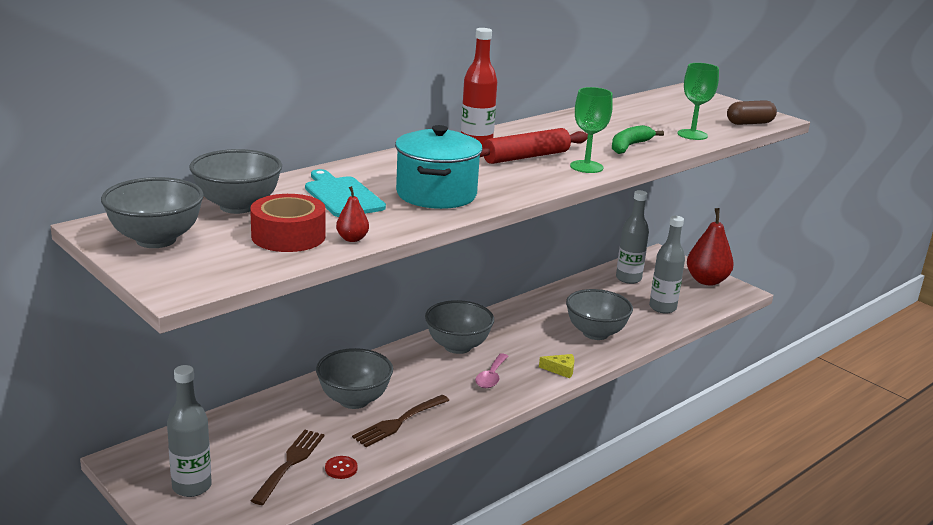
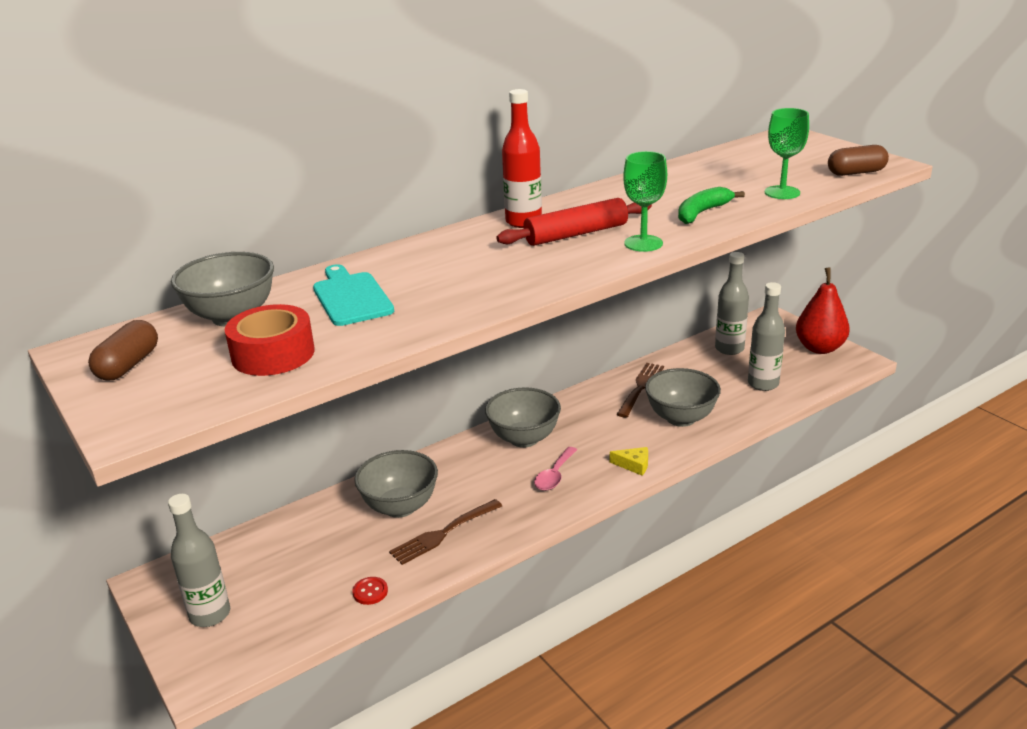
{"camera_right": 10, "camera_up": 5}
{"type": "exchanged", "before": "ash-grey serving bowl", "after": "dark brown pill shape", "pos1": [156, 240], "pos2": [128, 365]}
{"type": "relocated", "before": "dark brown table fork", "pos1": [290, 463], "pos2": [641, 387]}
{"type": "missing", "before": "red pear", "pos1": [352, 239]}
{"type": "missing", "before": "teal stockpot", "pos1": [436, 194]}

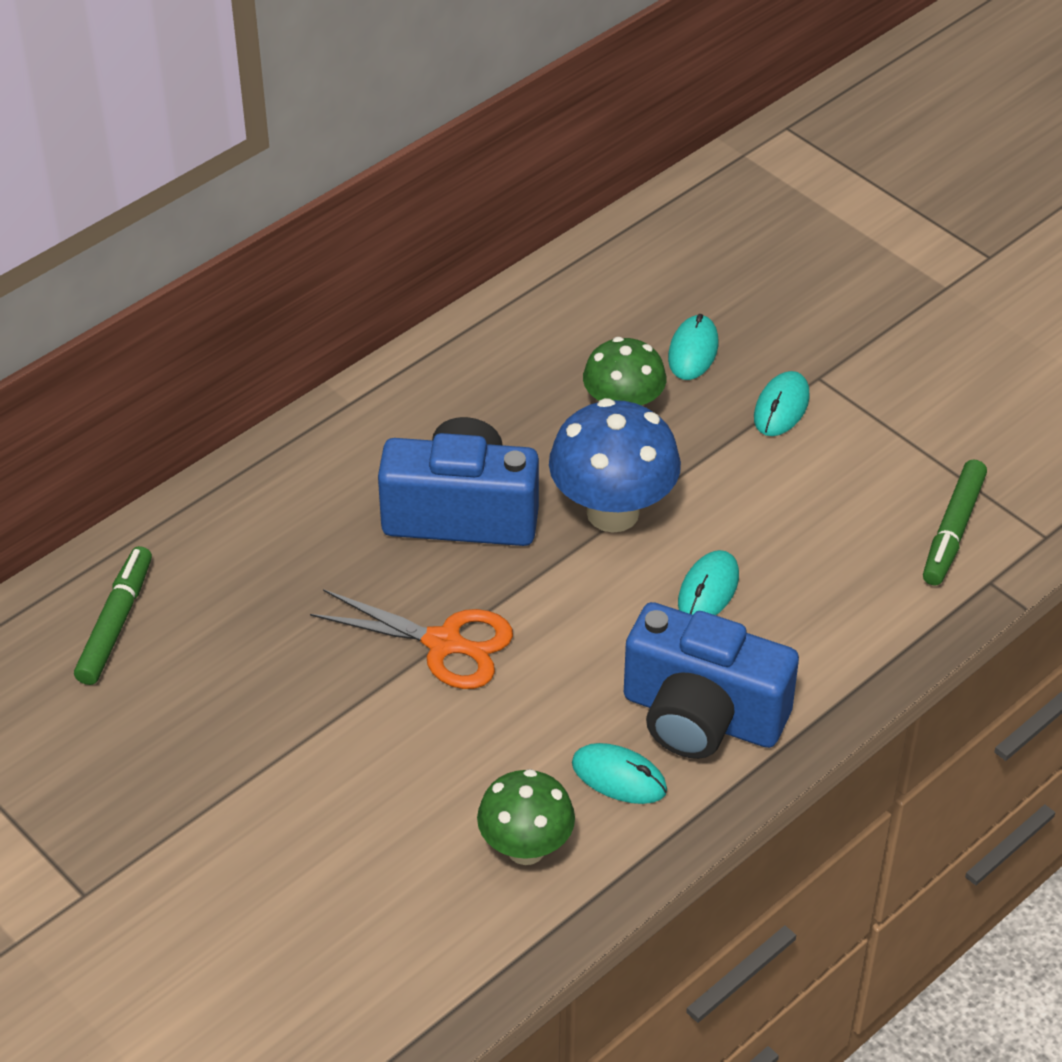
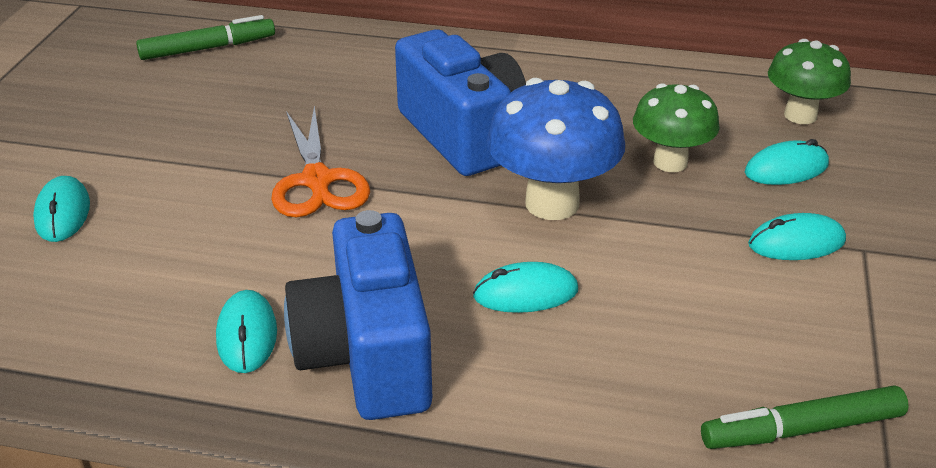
{"camera_right": 55, "camera_up": -10}
{"type": "relocated", "before": "green mushroom", "pos1": [526, 848], "pos2": [800, 115]}
{"type": "appeared", "after": "teal PC mouse", "pos2": [62, 213]}

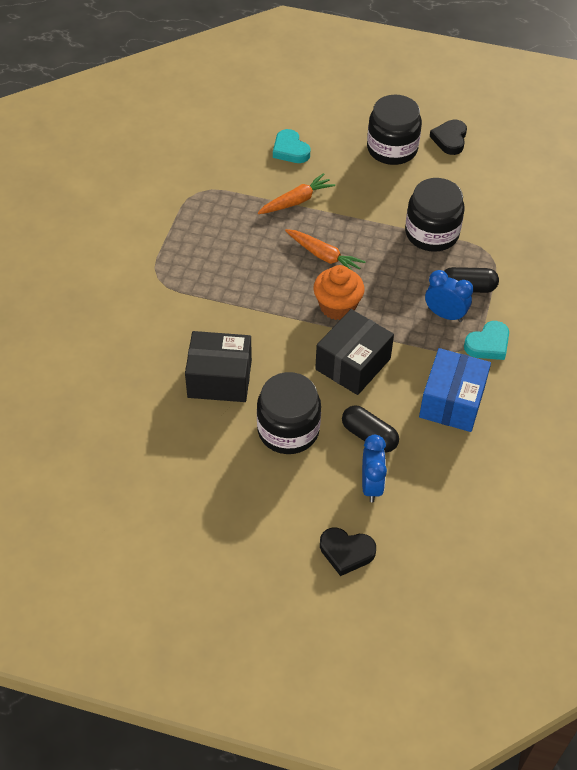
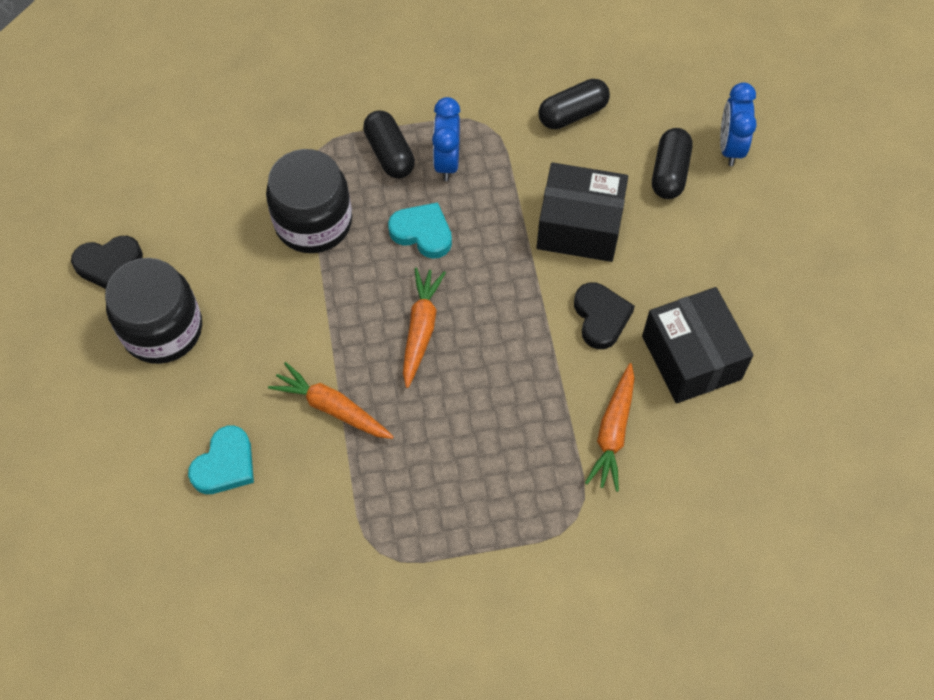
{"camera_right": -115, "camera_up": 10}
{"type": "missing", "before": "black preserve jar", "pos1": [288, 430]}
{"type": "missing", "before": "orange muffin", "pos1": [337, 306]}
{"type": "relocated", "before": "black heart", "pos1": [346, 552], "pos2": [600, 317]}
{"type": "spun", "before": "blue bedside clock", "pos1": [371, 485], "pos2": [730, 147], "turn": -60}
{"type": "exchanged", "before": "blue box", "after": "black pill shape", "pos1": [452, 402], "pos2": [573, 114]}
{"type": "relocated", "before": "teal heart", "pos1": [488, 344], "pos2": [422, 233]}
{"type": "appeared", "after": "orange carrot", "pos2": [613, 432]}

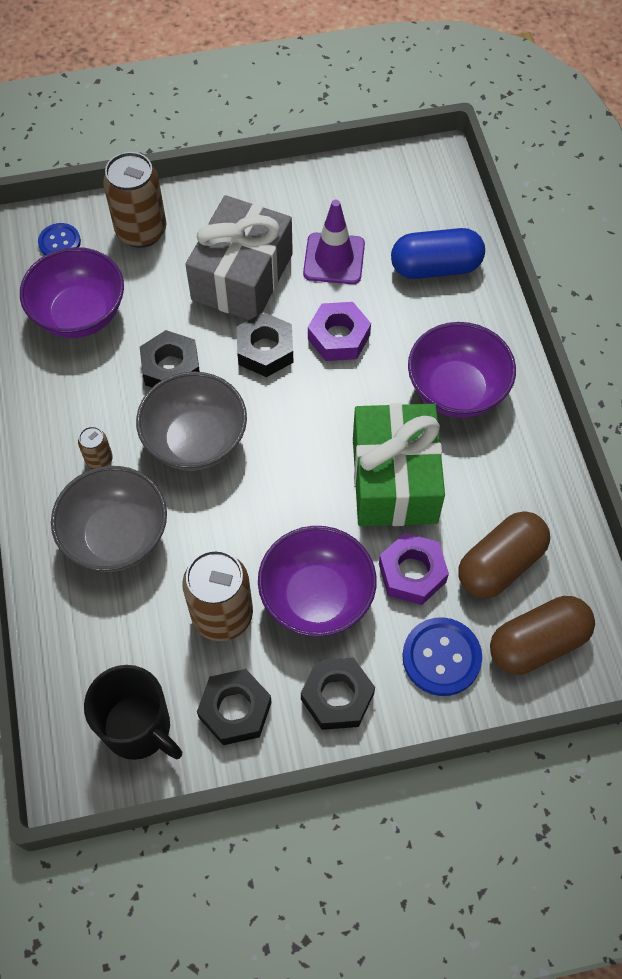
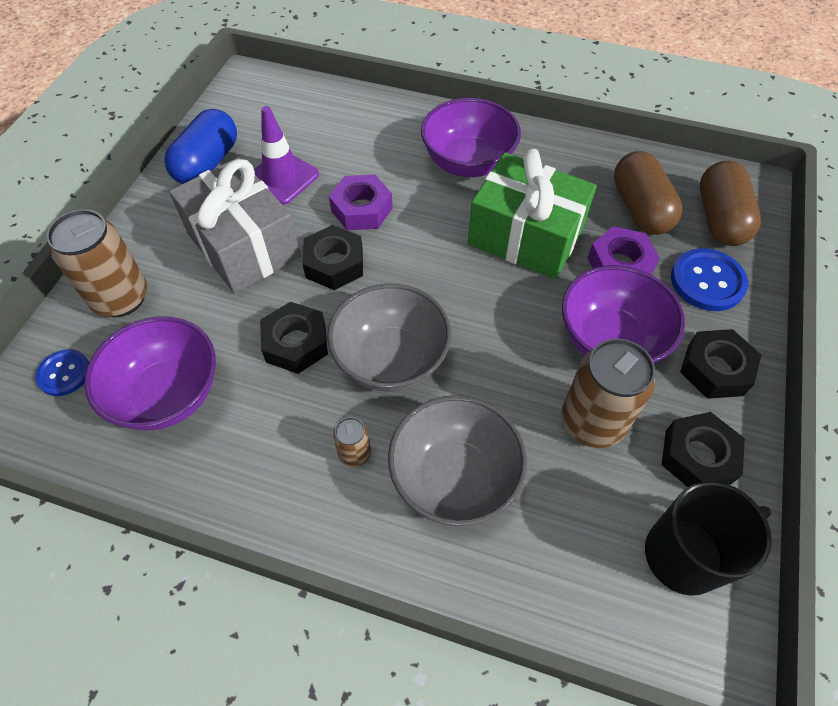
{"camera_right": -60, "camera_up": -5}
{"type": "relocated", "before": "blue pill shape", "pos1": [435, 267], "pos2": [207, 163]}

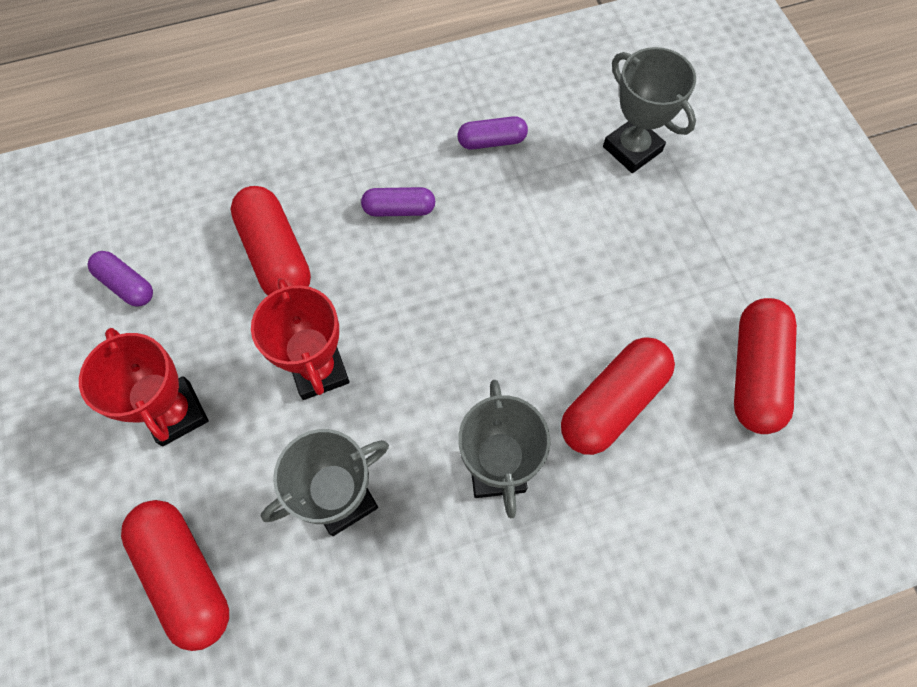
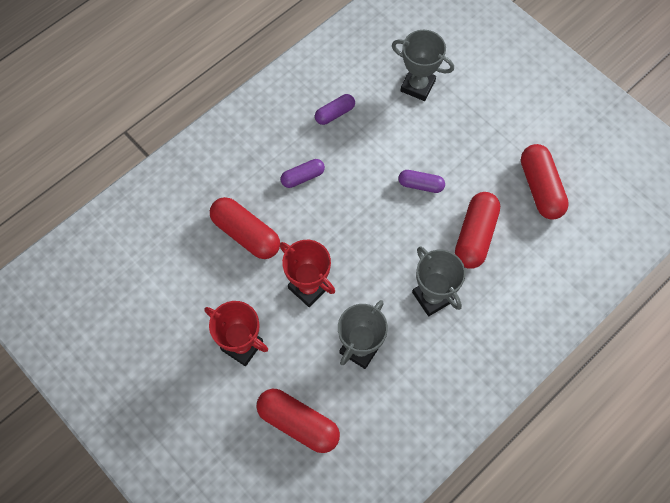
{"camera_right": -25, "camera_up": 0}
{"type": "relocated", "before": "purple pill shape", "pos1": [126, 285], "pos2": [420, 185]}

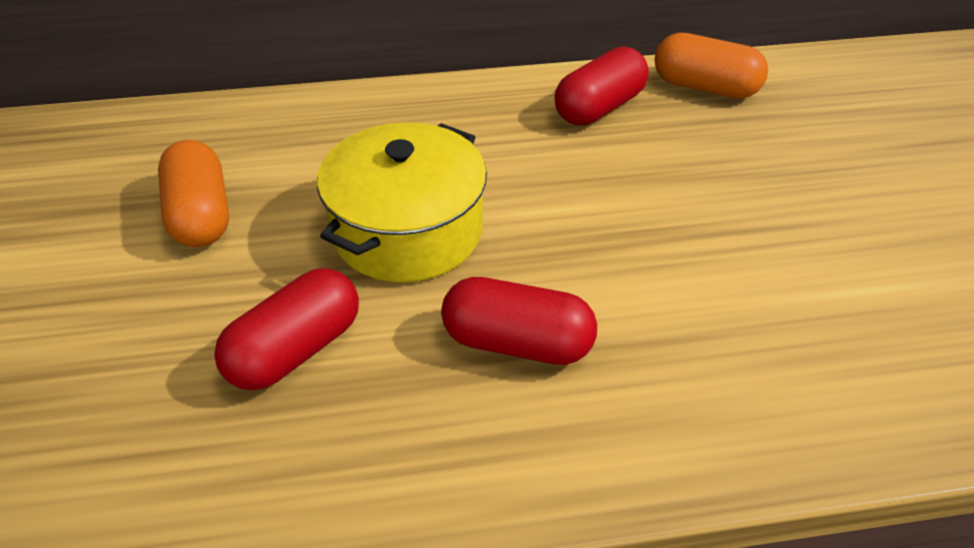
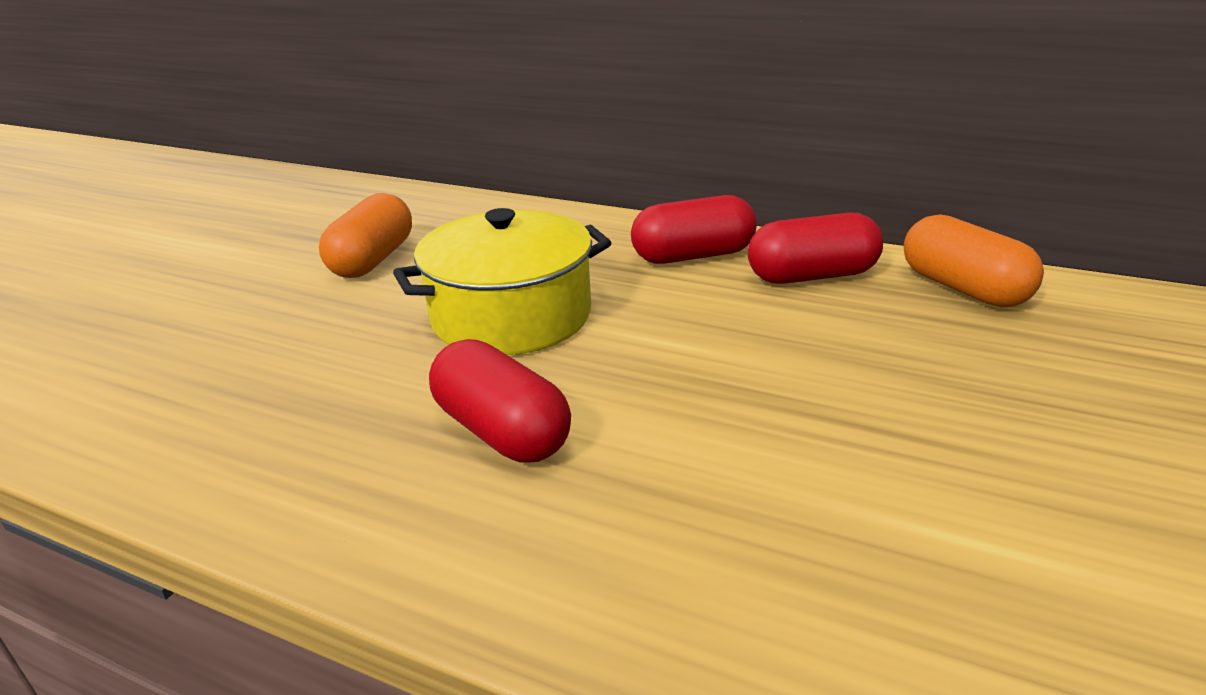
{"camera_right": 35, "camera_up": -15}
{"type": "relocated", "before": "red pill shape", "pos1": [295, 349], "pos2": [693, 256]}

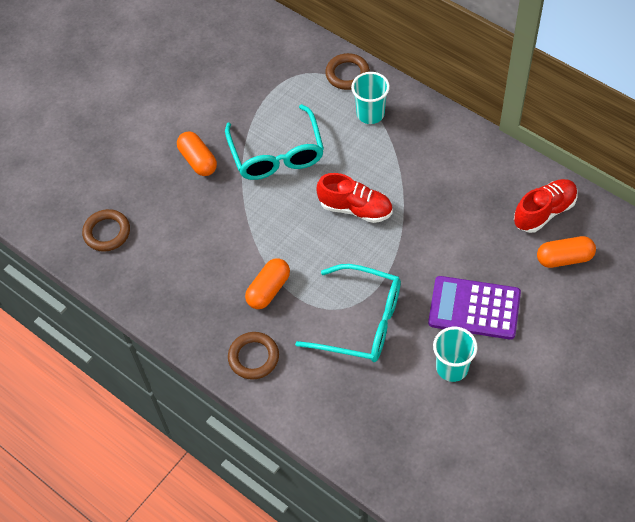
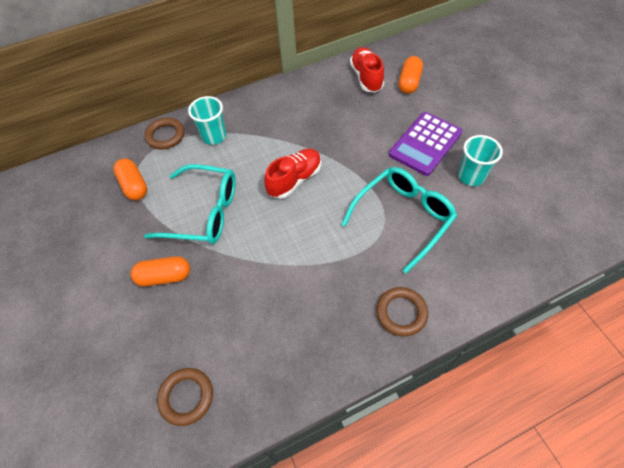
{"camera_right": -65, "camera_up": 0}
{"type": "relocated", "before": "orange pill shape", "pos1": [268, 290], "pos2": [134, 186]}

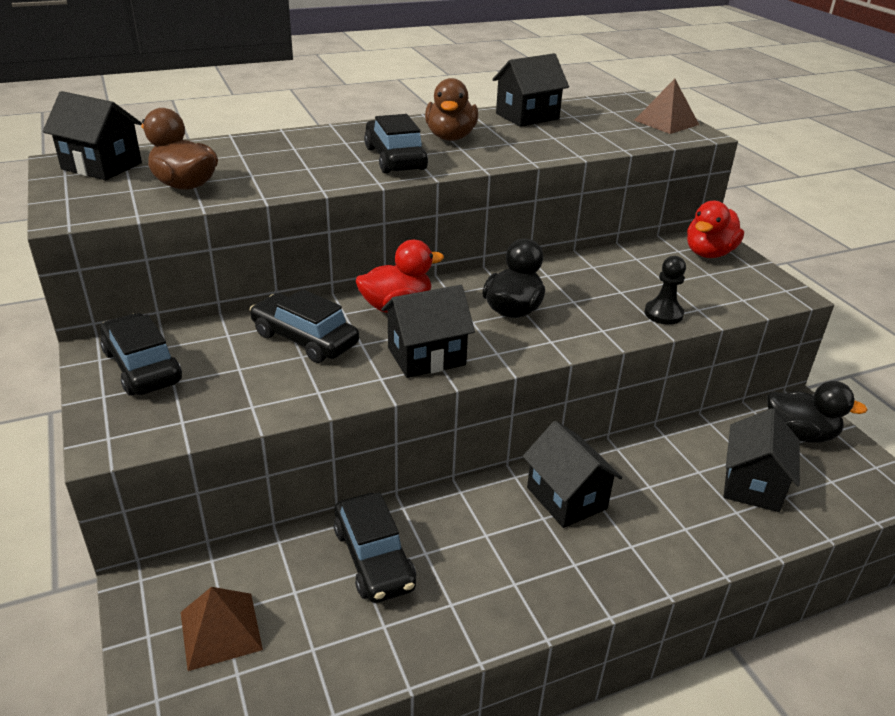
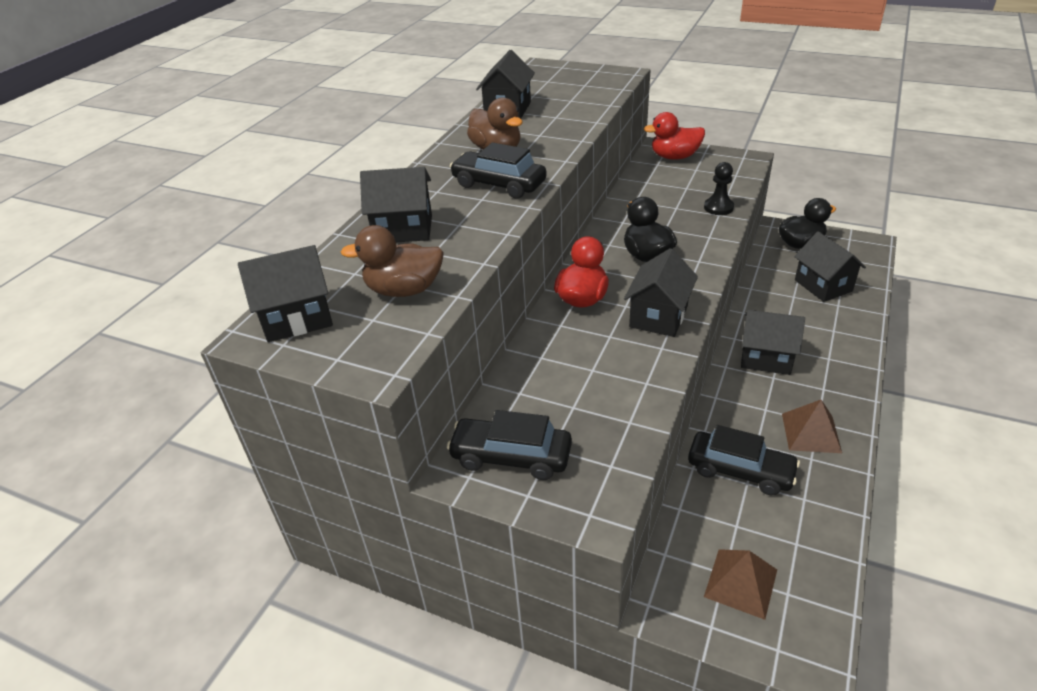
{"camera_right": -40, "camera_up": 5}
{"type": "missing", "before": "black toy car", "pos1": [305, 339]}
{"type": "relocated", "before": "dark brown pyramid", "pos1": [666, 122], "pos2": [811, 433]}
{"type": "spun", "before": "red toy duck", "pos1": [709, 253], "pos2": [674, 157], "turn": 90}
{"type": "appeared", "after": "black toy house", "pos2": [403, 229]}

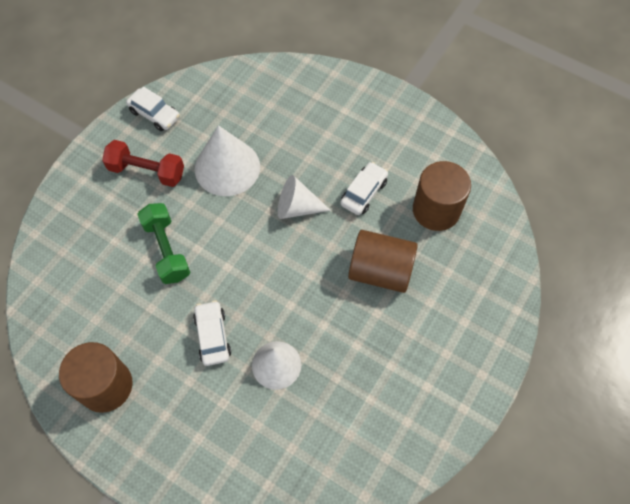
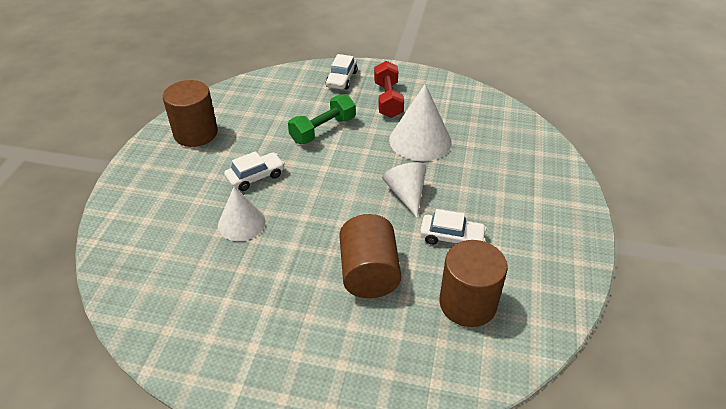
{"camera_right": 70, "camera_up": -20}
{"type": "relocated", "before": "snow-white toy car", "pos1": [154, 114], "pos2": [341, 79]}

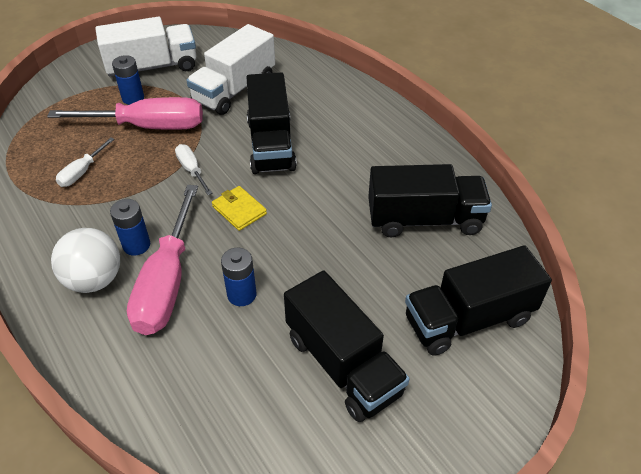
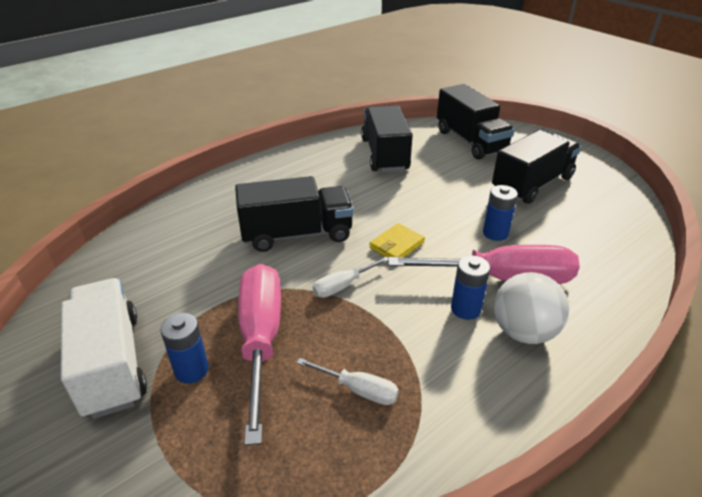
{"camera_right": -95, "camera_up": -10}
{"type": "missing", "before": "snow-white toy truck", "pos1": [234, 90]}

